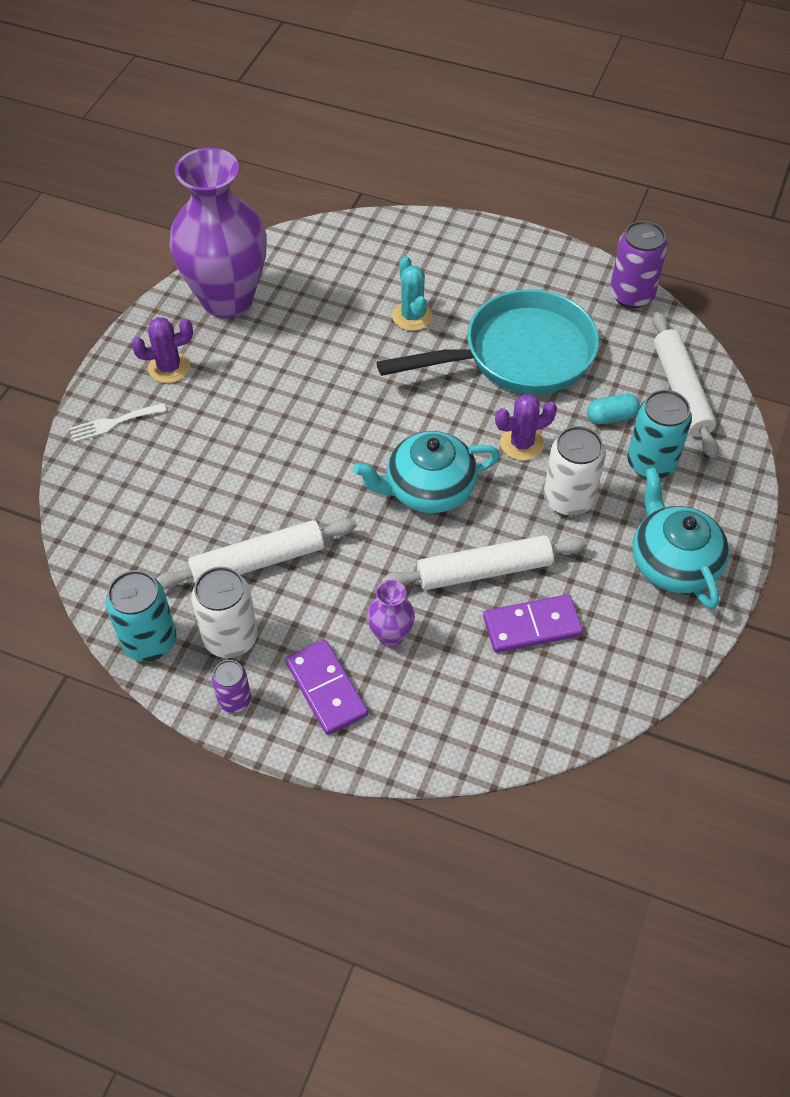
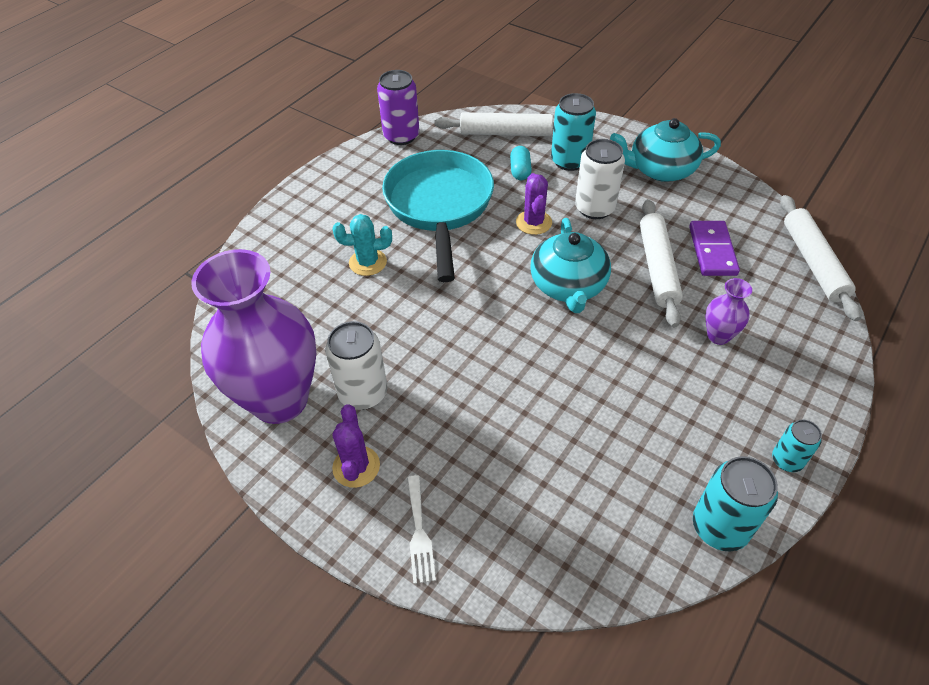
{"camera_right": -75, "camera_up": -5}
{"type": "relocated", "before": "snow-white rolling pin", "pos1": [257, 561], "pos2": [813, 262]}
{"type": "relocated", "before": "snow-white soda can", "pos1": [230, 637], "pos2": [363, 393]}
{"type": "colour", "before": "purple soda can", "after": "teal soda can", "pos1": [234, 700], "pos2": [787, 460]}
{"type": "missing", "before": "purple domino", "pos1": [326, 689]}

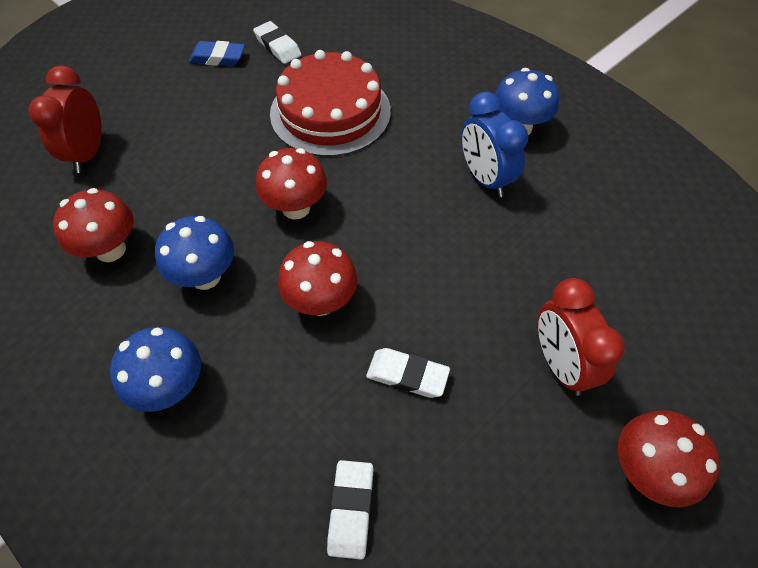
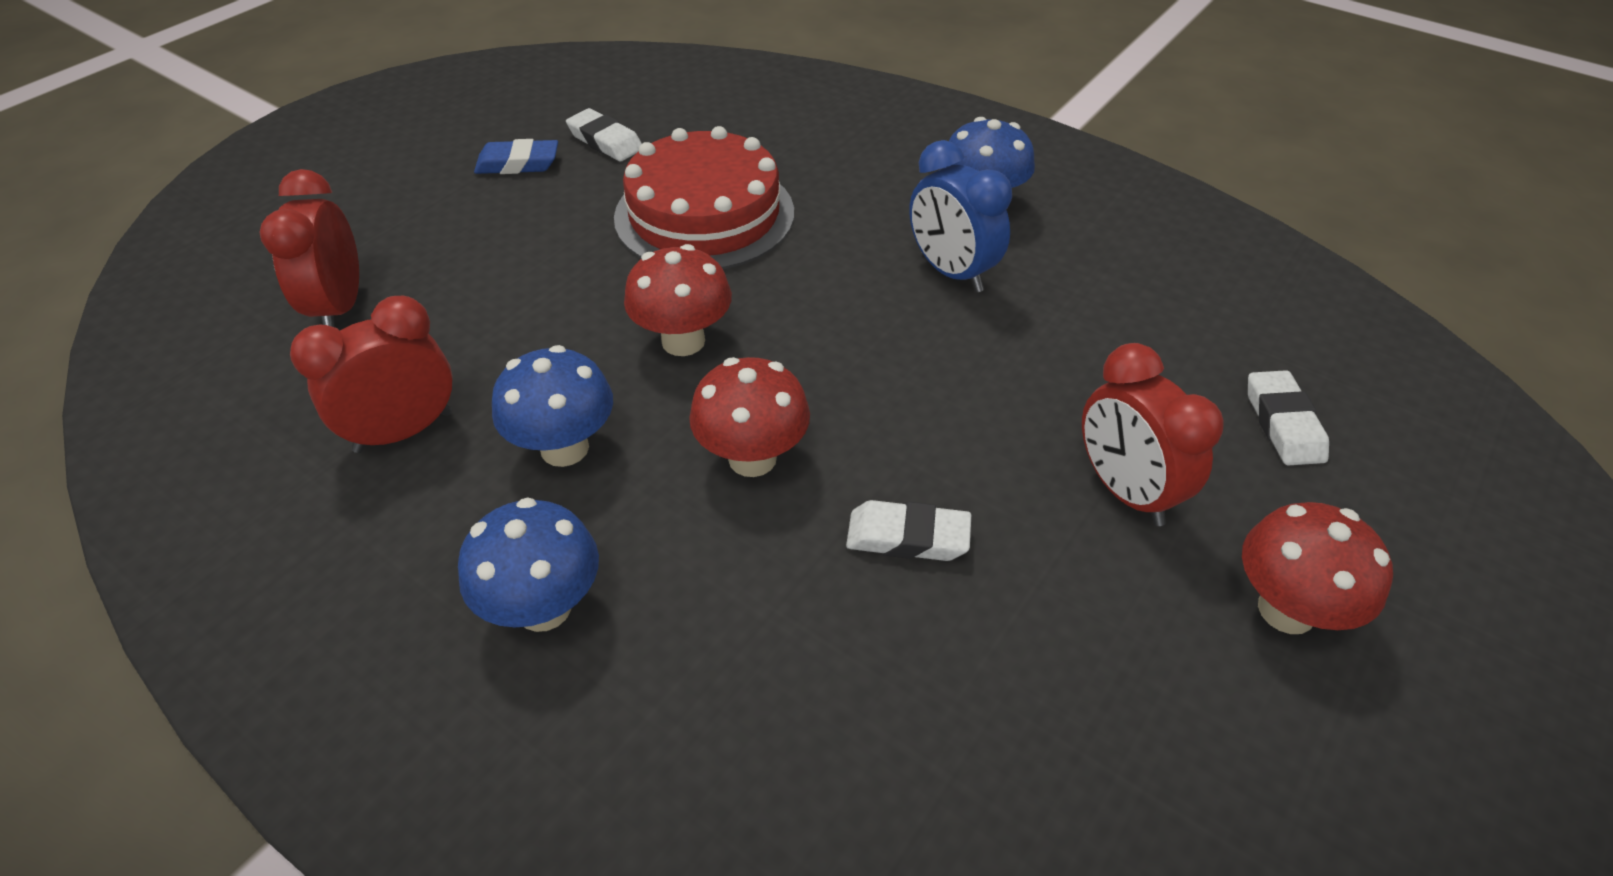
{"camera_right": -10, "camera_up": -10}
{"type": "exchanged", "before": "red mushroom", "after": "red bedside clock", "pos1": [110, 249], "pos2": [404, 431]}
{"type": "relocated", "before": "snow-white eraser", "pos1": [351, 510], "pos2": [1283, 424]}

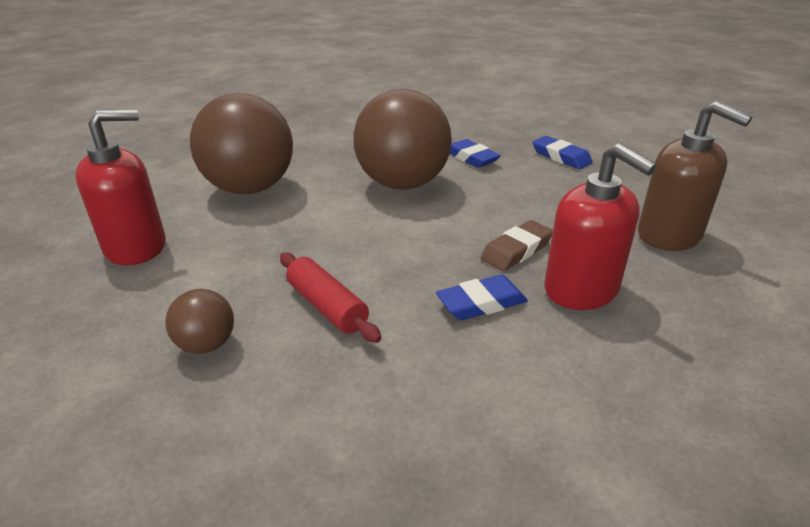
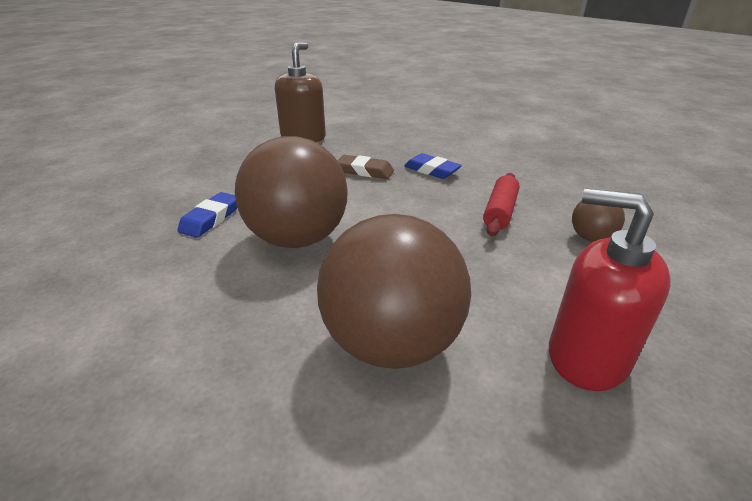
{"camera_right": -120, "camera_up": 0}
{"type": "missing", "before": "blue eraser", "pos1": [561, 157]}
{"type": "missing", "before": "red soap dispenser", "pos1": [581, 289]}

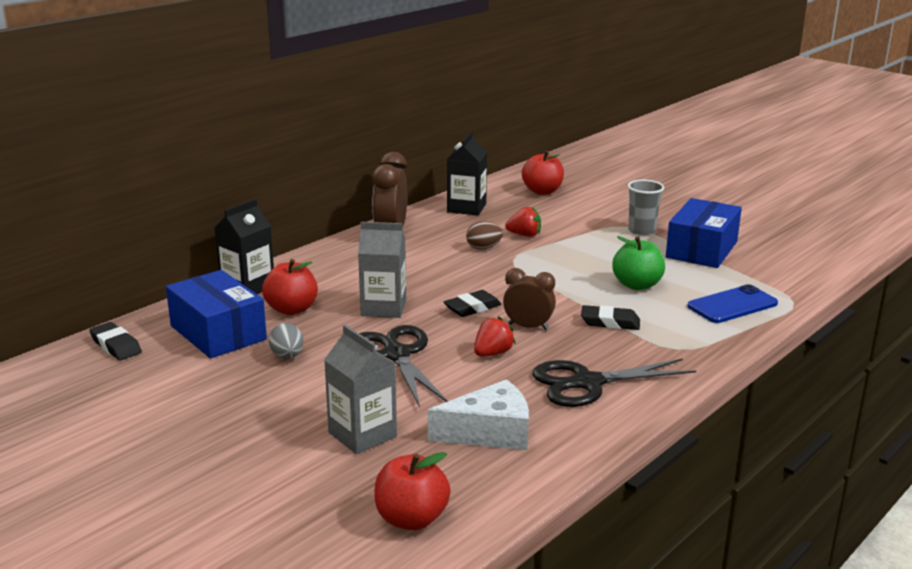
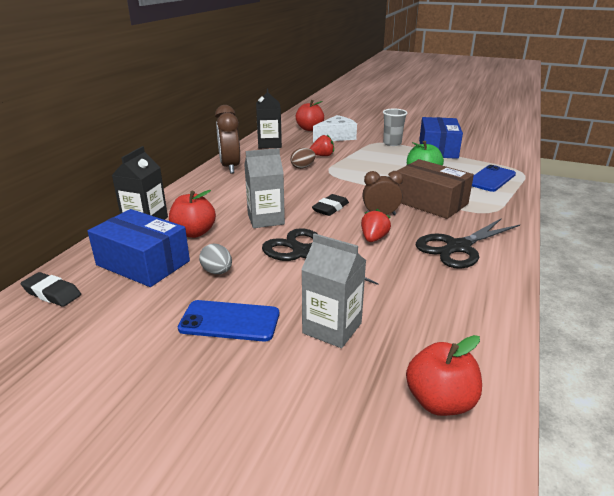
{"camera_right": -20, "camera_up": 5}
{"type": "relocated", "before": "snow-white cheese wedge", "pos1": [490, 432], "pos2": [336, 137]}
{"type": "exchanged", "before": "black eraser", "after": "dark brown box", "pos1": [610, 322], "pos2": [430, 202]}
{"type": "appeared", "after": "blue smartphone", "pos2": [229, 321]}

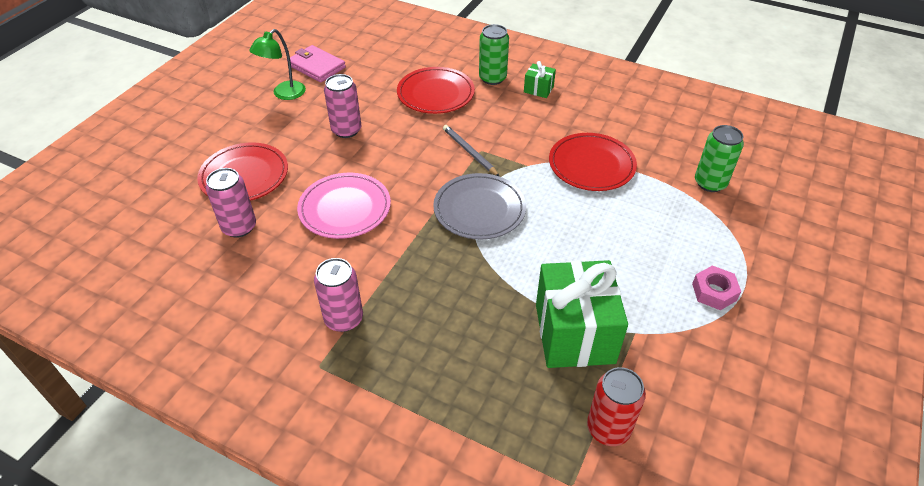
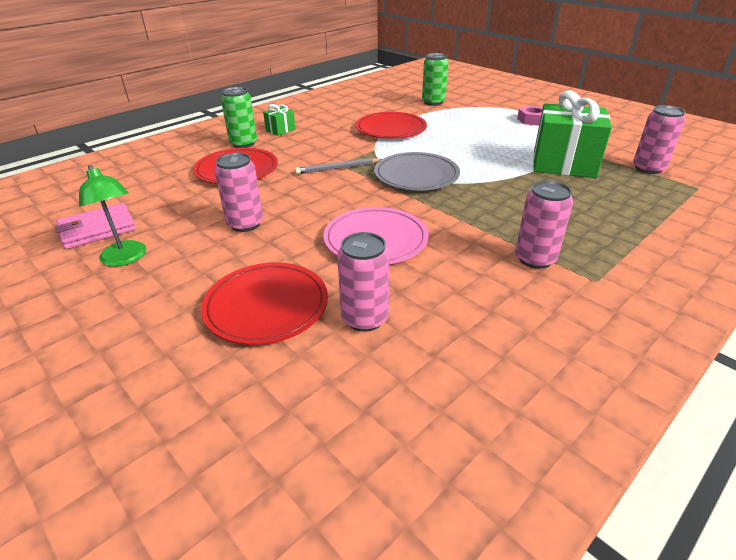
{"camera_right": -70, "camera_up": -10}
{"type": "colour", "before": "red soda can", "after": "rosy soda can", "pos1": [608, 428], "pos2": [648, 168]}

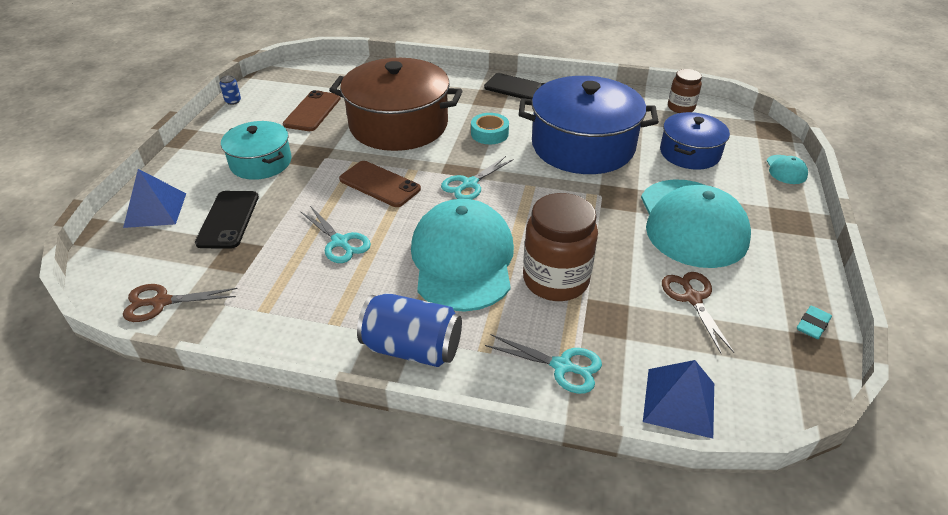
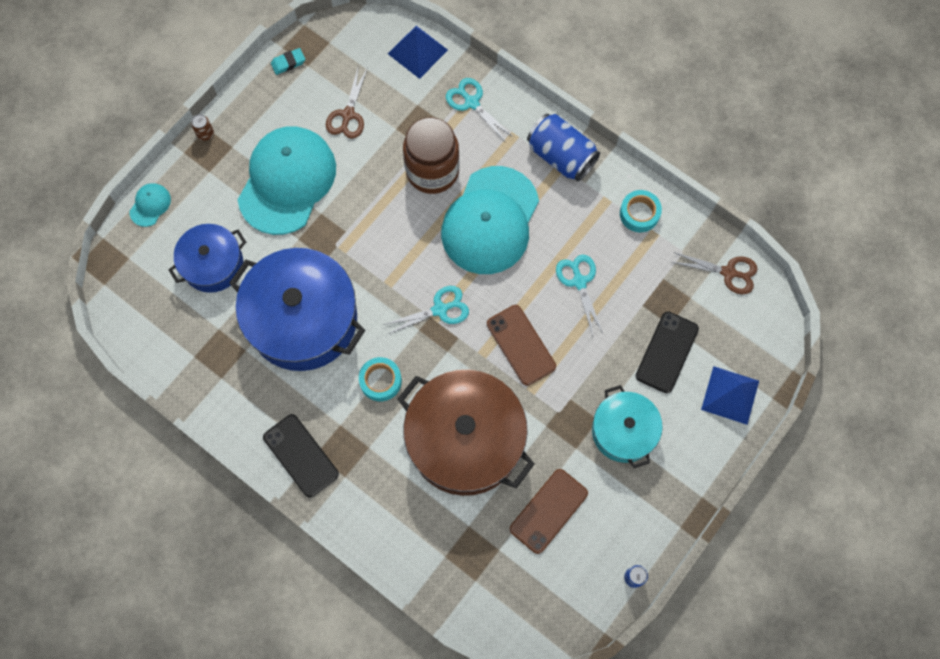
{"camera_right": -155, "camera_up": 30}
{"type": "missing", "before": "dark brown preserve jar", "pos1": [681, 107]}
{"type": "appeared", "after": "dark brown soda can", "pos2": [205, 133]}
{"type": "appeared", "after": "teal tape", "pos2": [639, 213]}

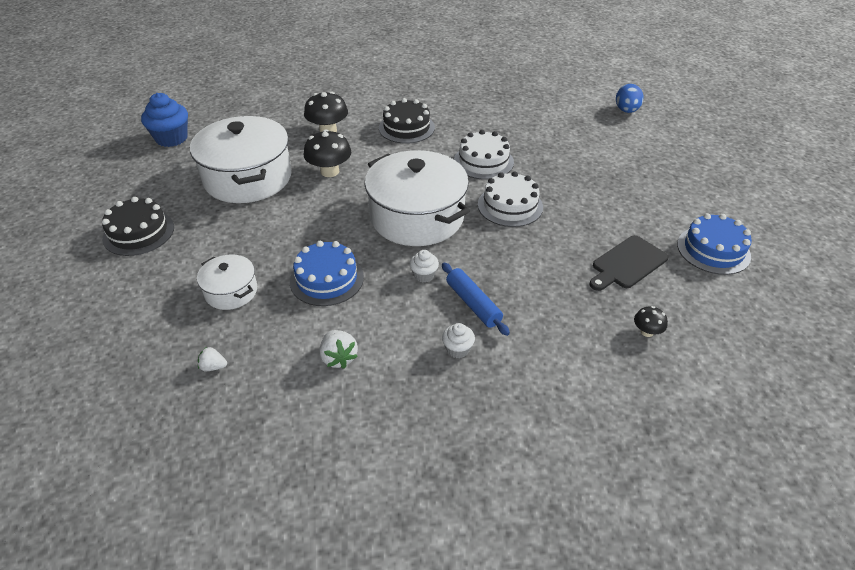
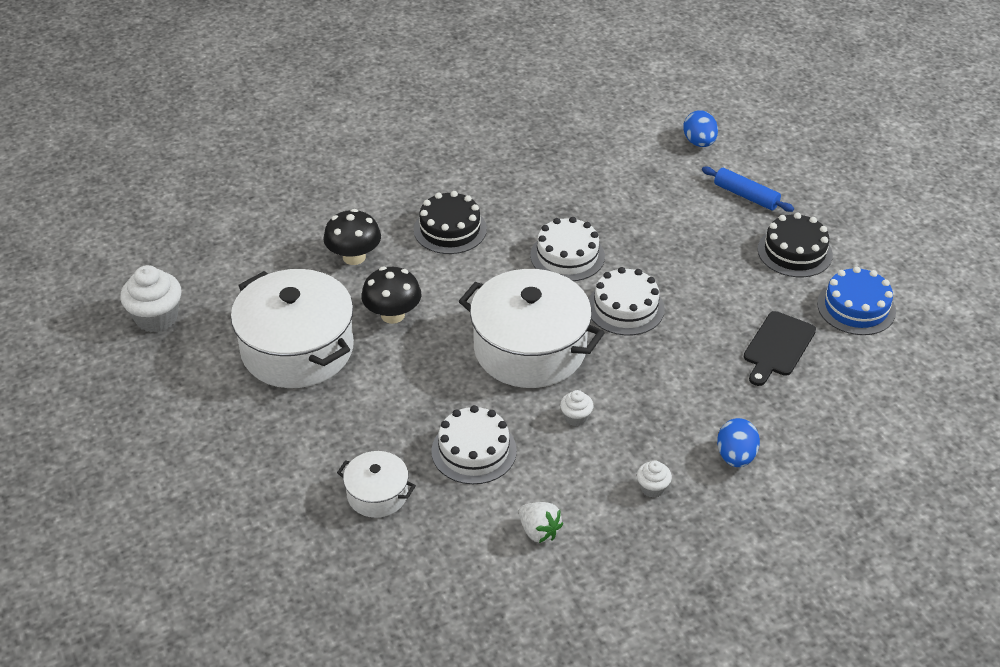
{"camera_right": -20, "camera_up": 0}
{"type": "relocated", "before": "black cake", "pos1": [138, 232], "pos2": [794, 252]}
{"type": "colour", "before": "blue muffin", "after": "snow-white muffin", "pos1": [171, 138], "pos2": [156, 318]}
{"type": "missing", "before": "snow-white strawberry", "pos1": [213, 367]}
{"type": "colour", "before": "blue cake", "after": "snow-white cake", "pos1": [326, 279], "pos2": [474, 451]}
{"type": "relocated", "before": "blue rolling pin", "pos1": [473, 304], "pos2": [746, 196]}
{"type": "missing", "before": "black mushroom", "pos1": [646, 332]}
{"type": "appeared", "after": "blue egg shape", "pos2": [735, 456]}

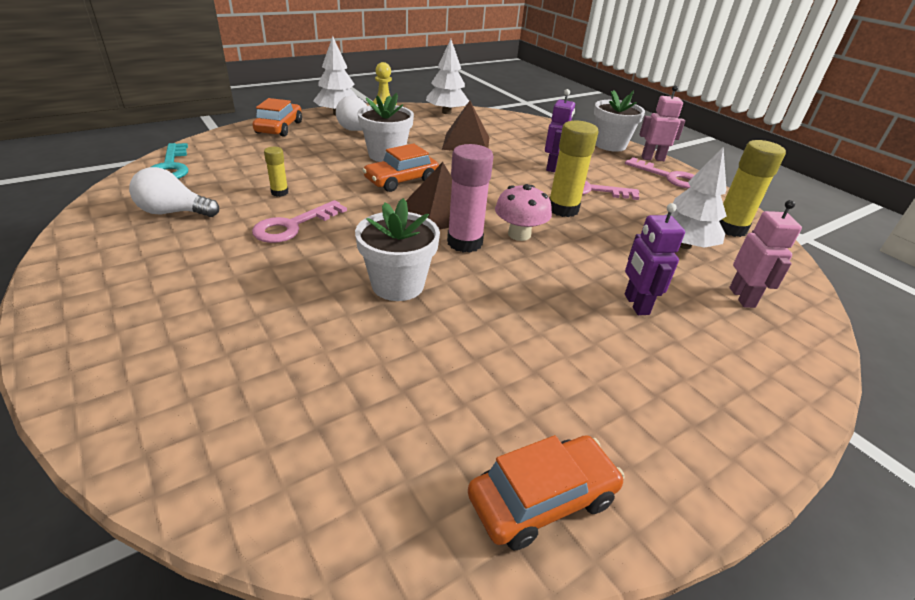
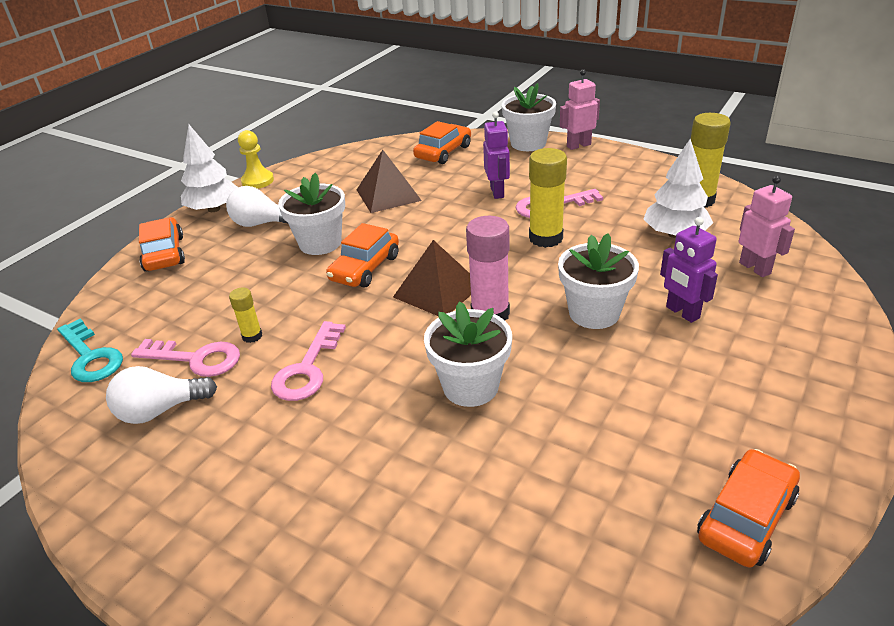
{"camera_right": -20, "camera_up": 0}
{"type": "missing", "before": "snow-white fir tree", "pos1": [446, 112]}
{"type": "missing", "before": "rosy mushroom", "pos1": [519, 234]}
{"type": "relocated", "before": "rosy key", "pos1": [668, 177], "pos2": [195, 359]}
{"type": "appeared", "after": "orange toy car", "pos2": [443, 152]}
{"type": "appeared", "after": "snow-white flower pot", "pos2": [594, 313]}

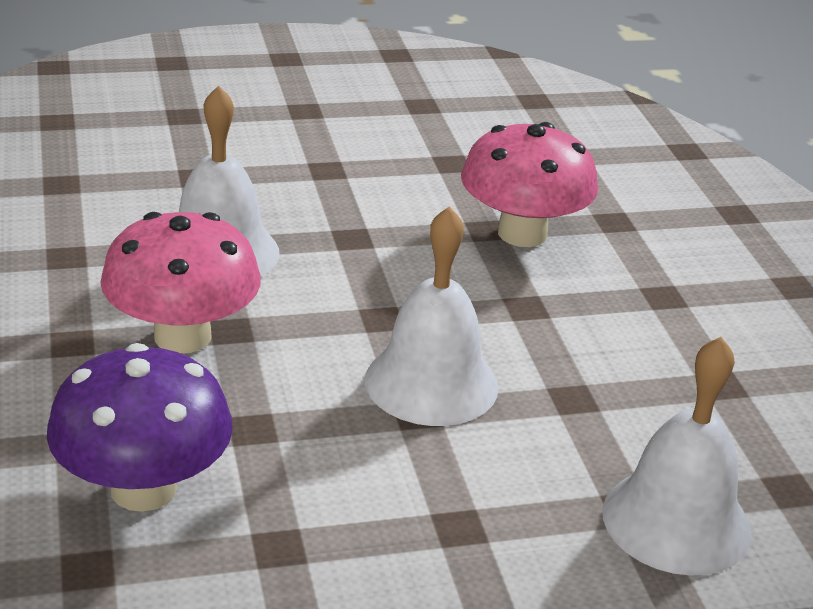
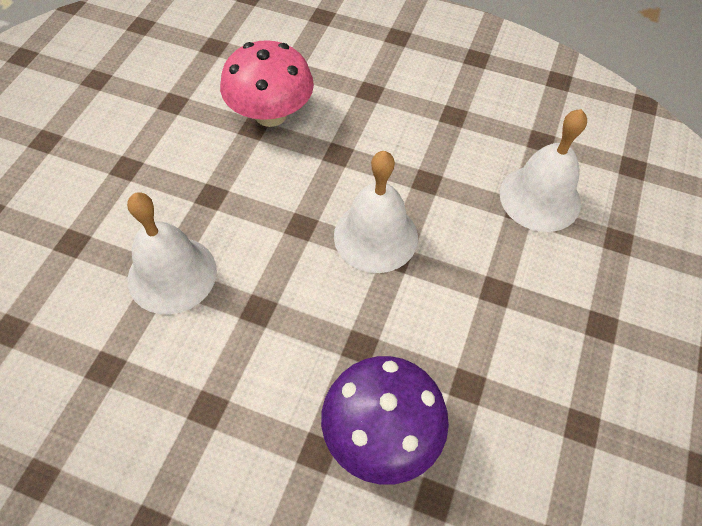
{"camera_right": -55, "camera_up": 25}
{"type": "missing", "before": "rosy mushroom", "pos1": [182, 336]}

